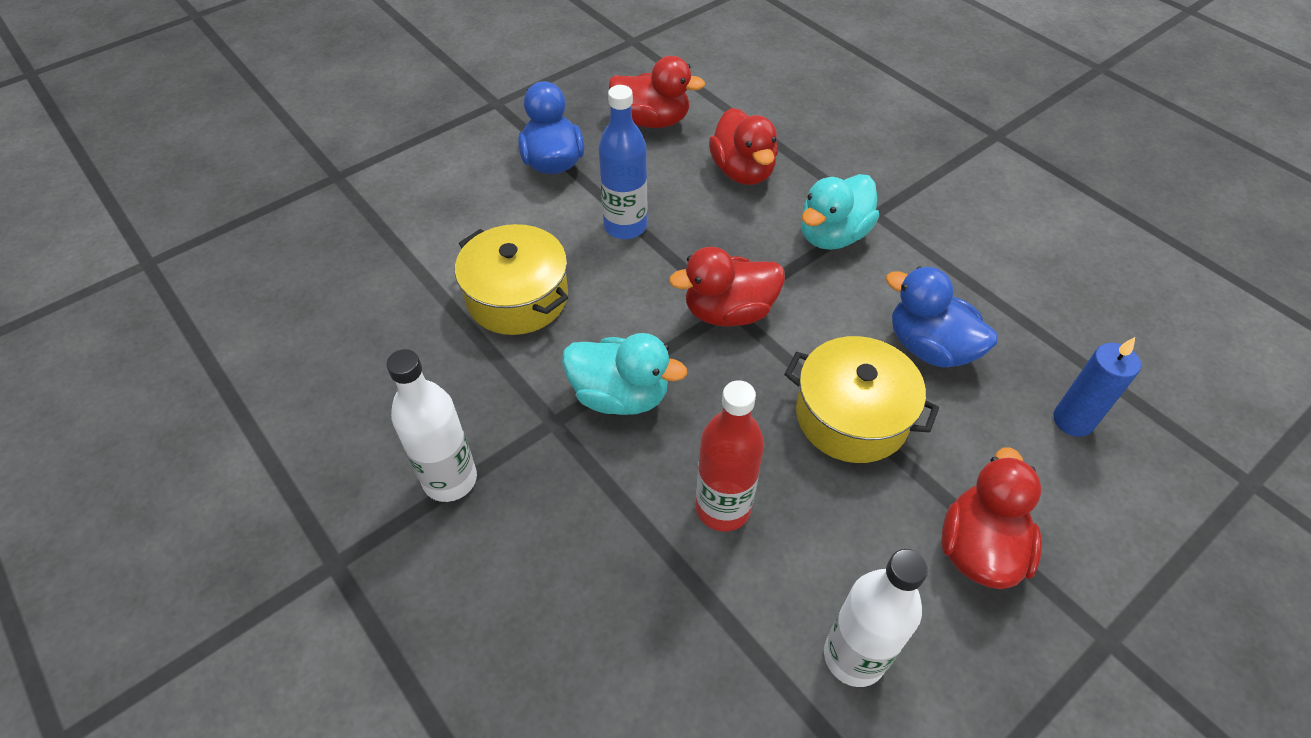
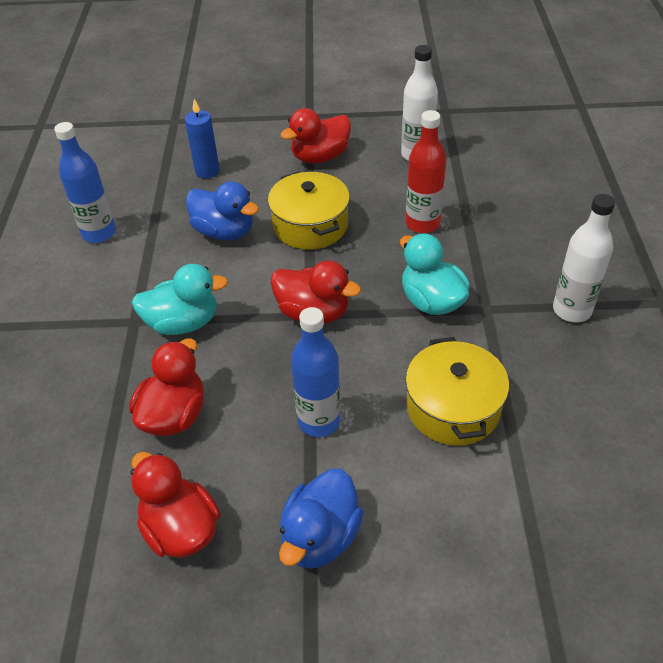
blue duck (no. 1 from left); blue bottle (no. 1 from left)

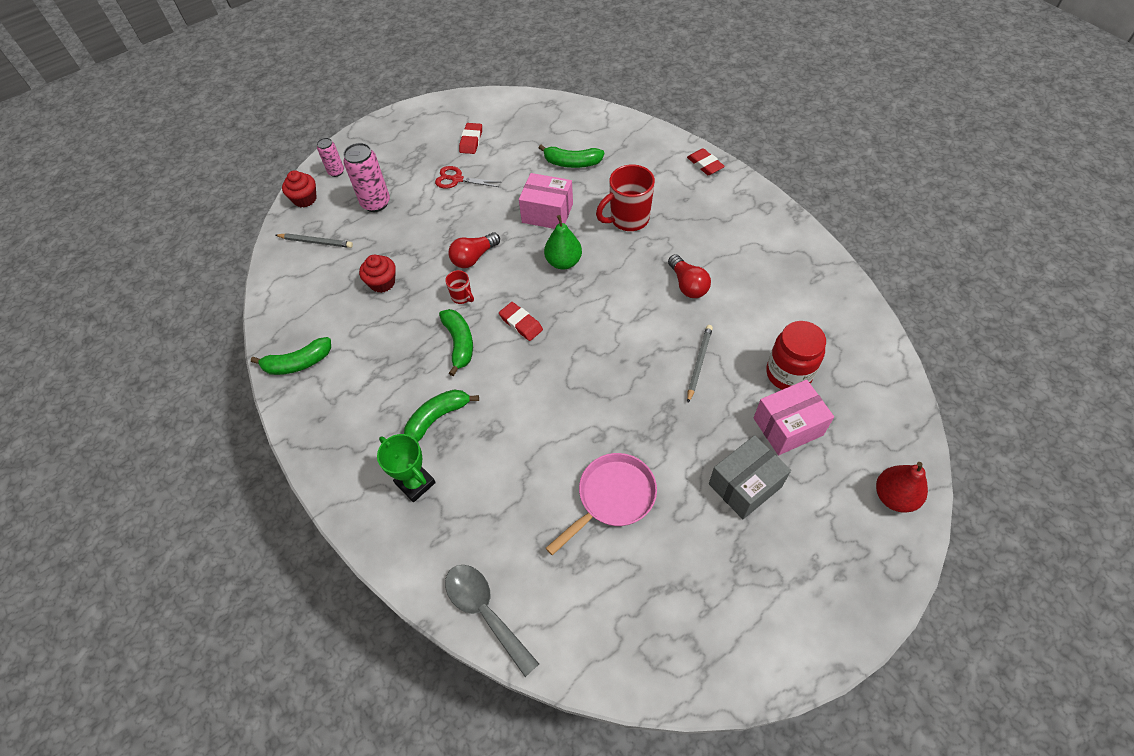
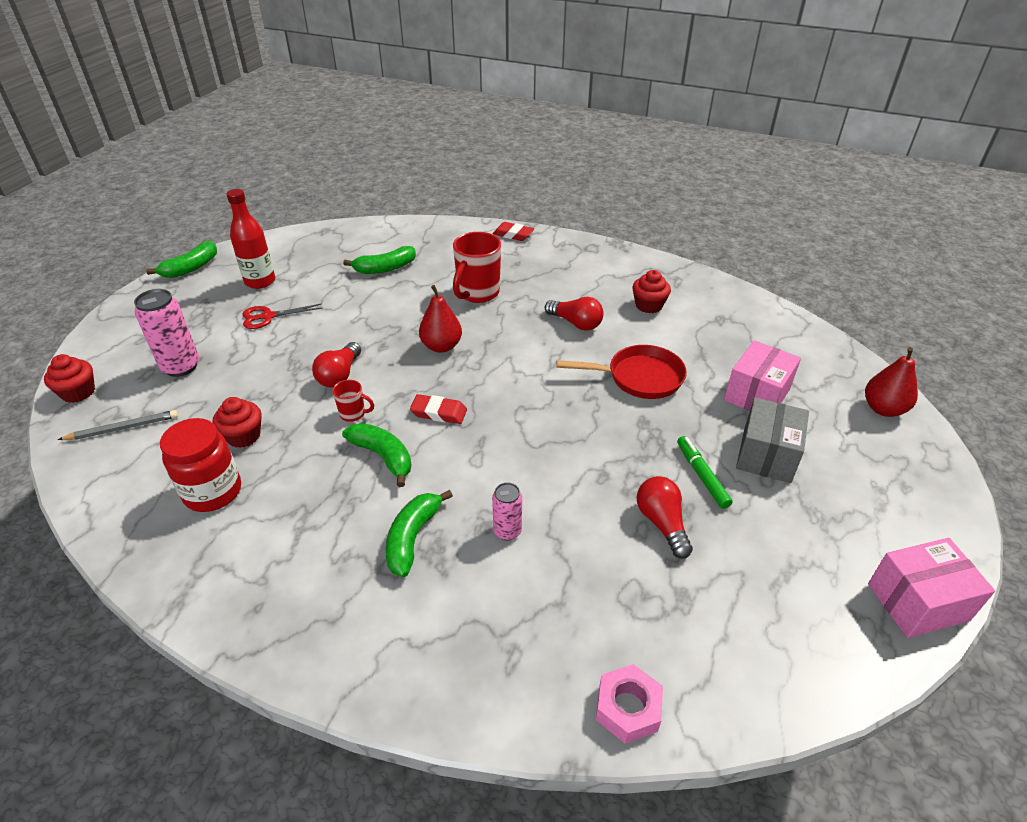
green banana (no. 1 from left); pink can (no. 2 from left); green trophy; pink nut; red bottle; pink box (no. 2 from left); red pear (no. 1 from left); red light bulb (no. 3 from left); red pan; red jar; red cupcake (no. 3 from left); green marker

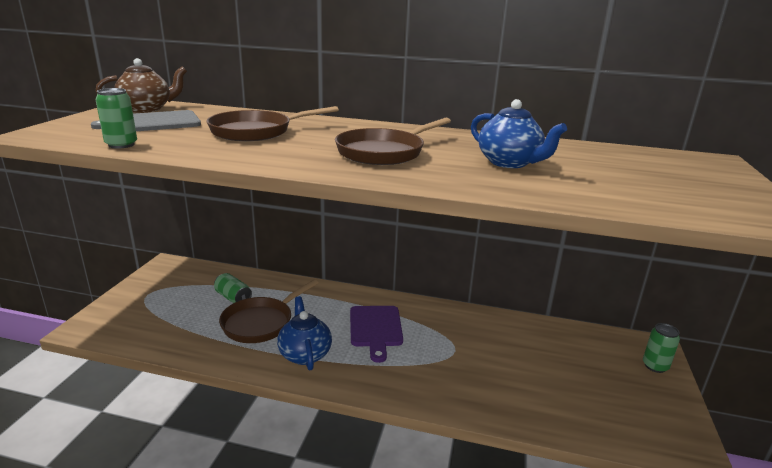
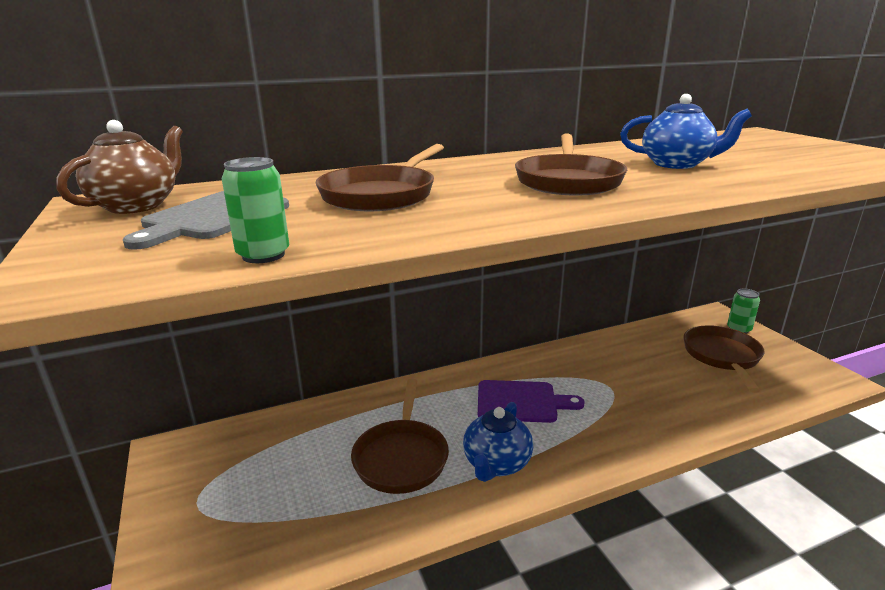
green can (no. 2 from left in the first image); blue teapot (no. 1 from left); purple cutting board; brown pan (no. 4 from left)

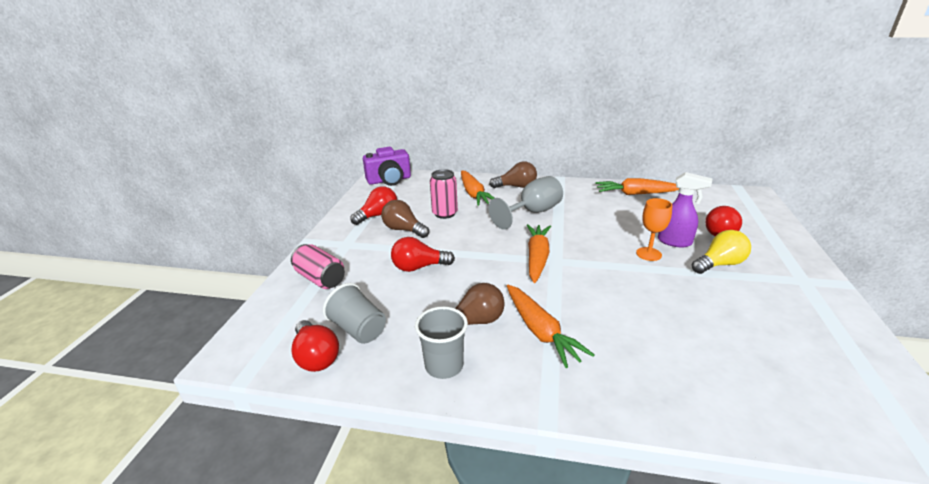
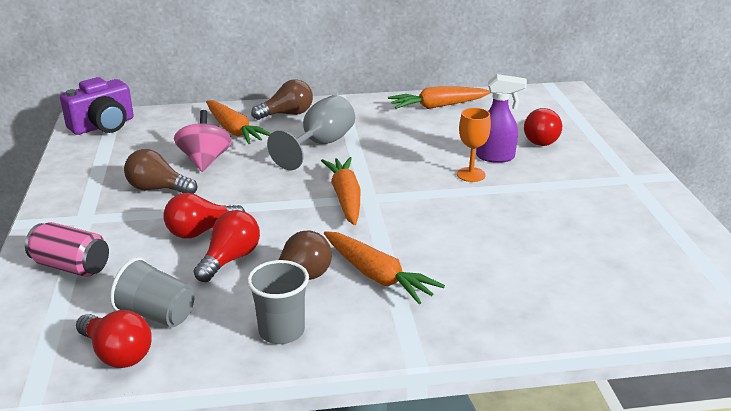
red light bulb (no. 3 from left); pink spinning top; yellow light bulb

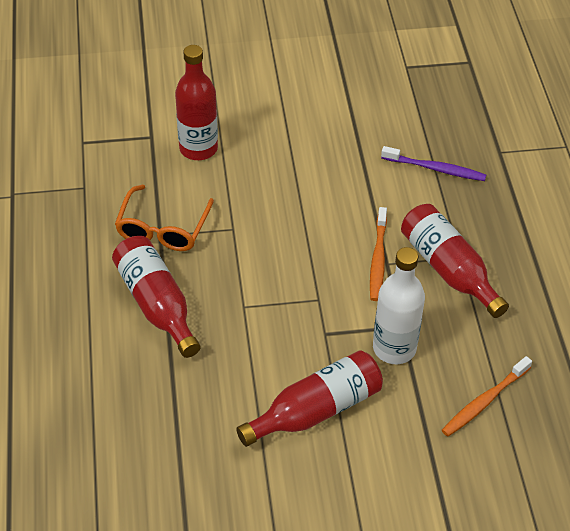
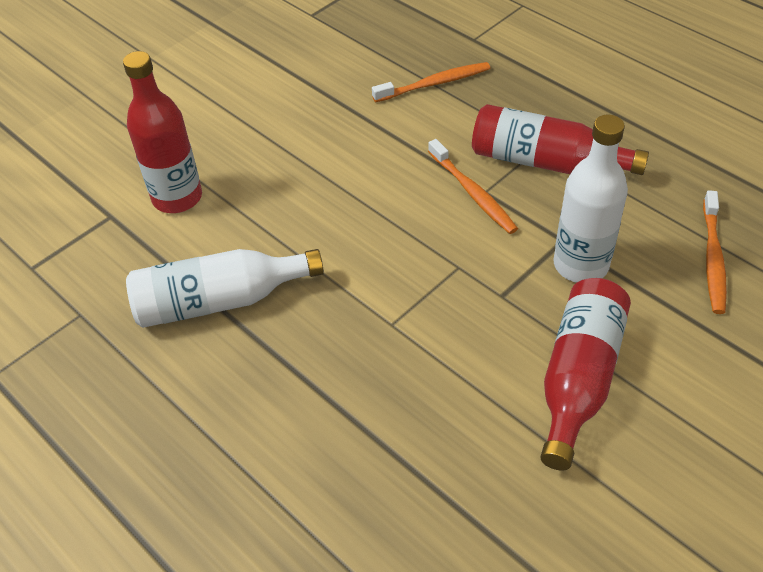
red bottle (no. 1 from left in the first image); white bottle (no. 1 from left); orange toothbrush (no. 1 from left)

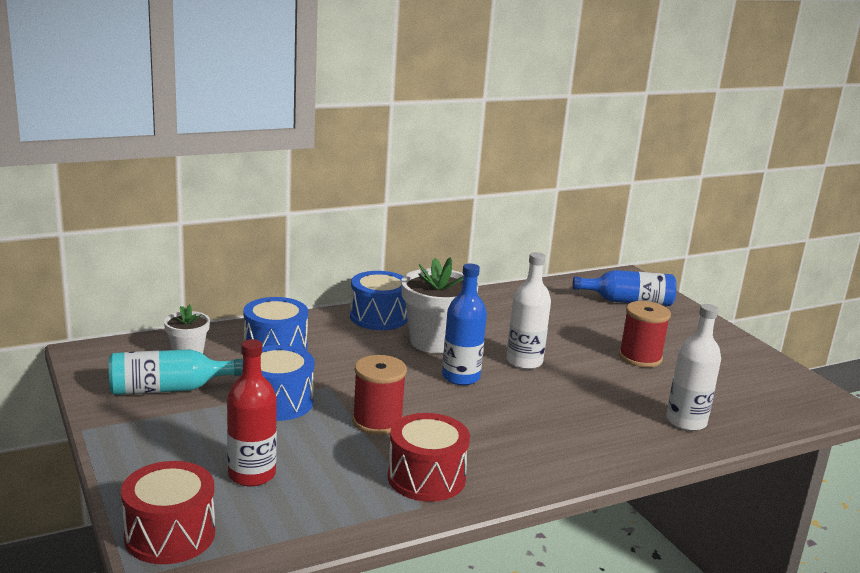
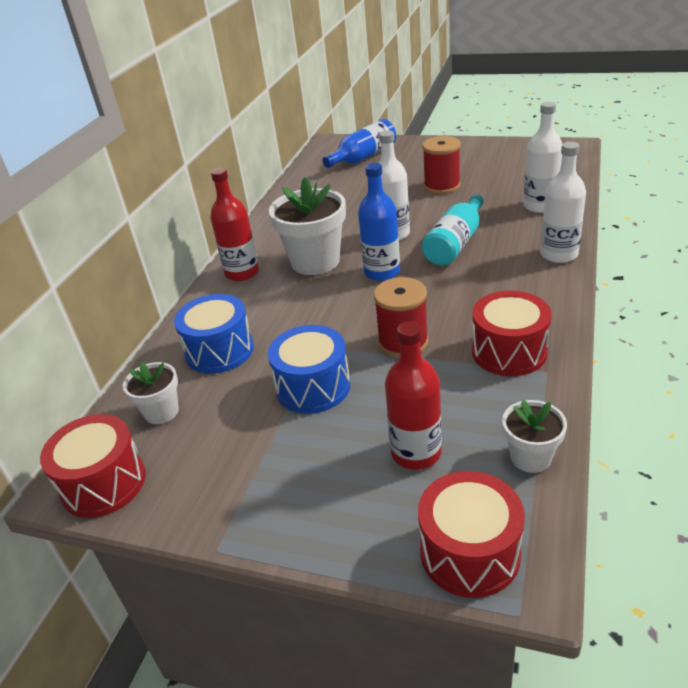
turquoise bottle; red bottle (no. 1 from left); red drum (no. 1 from left); white flower pot (no. 3 from left); white bottle (no. 3 from left)

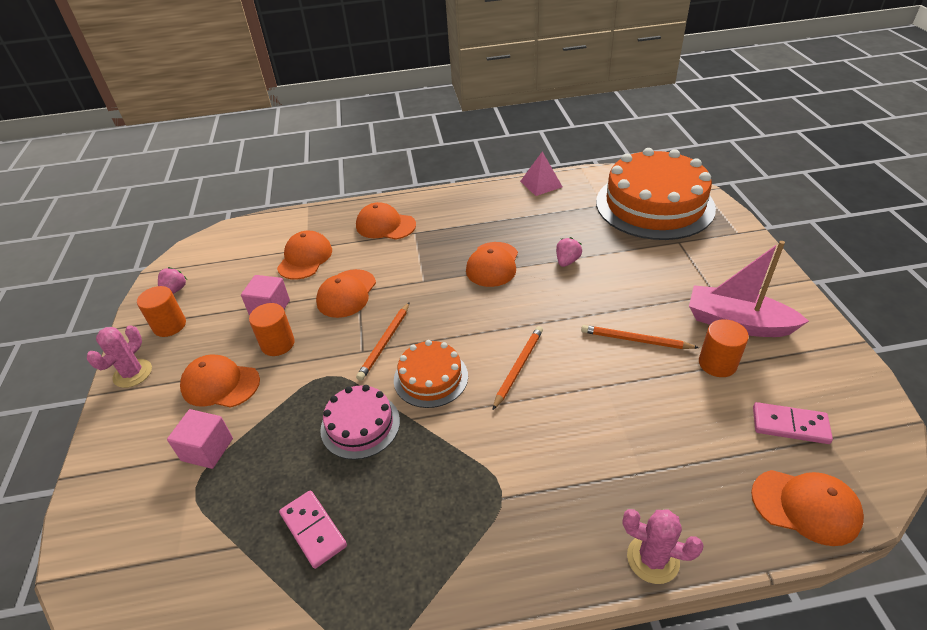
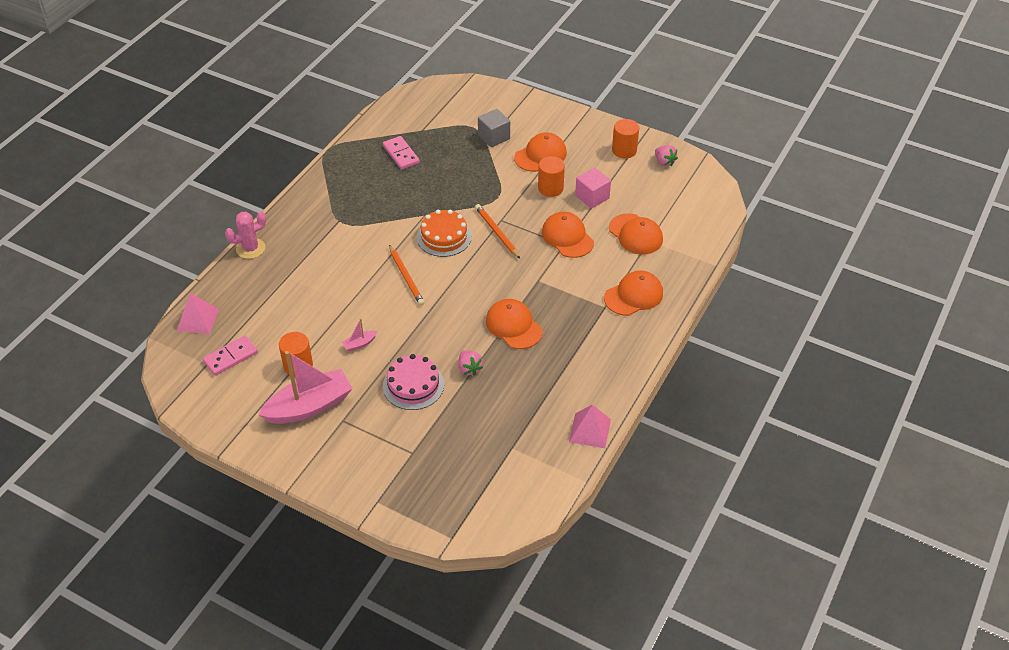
pink cactus (no. 1 from left in the first image); grey cube; pink domino (no. 2 from left); pink cake; pink boat (no. 2 from left); orange cake (no. 2 from left in the first image); pink pyramid (no. 1 from left)

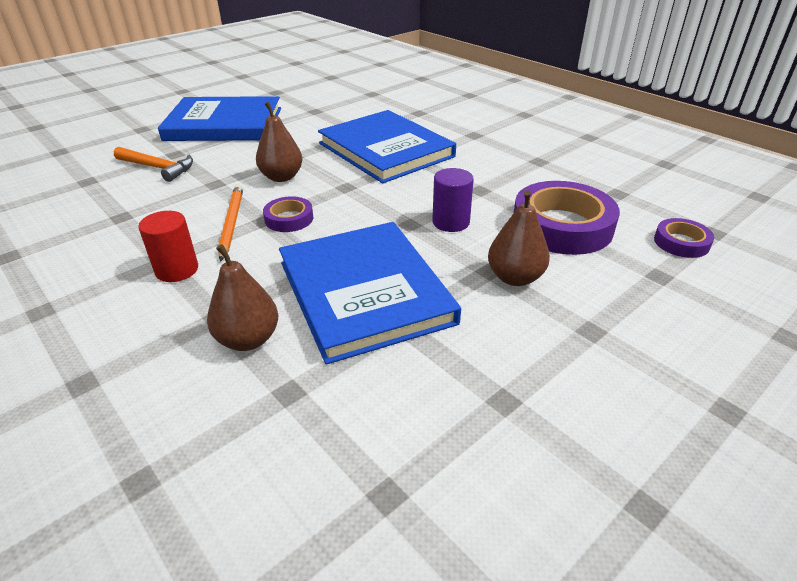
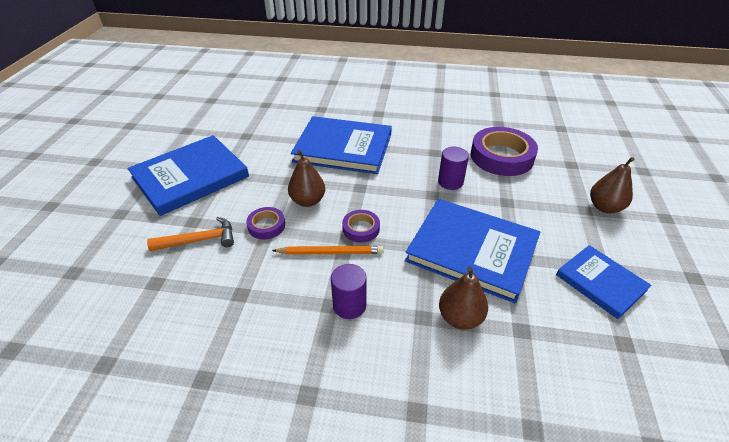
purple cylinder (no. 1 from left); orange pencil; brown pear (no. 3 from left); purple tape (no. 1 from left); blue book (no. 4 from left)

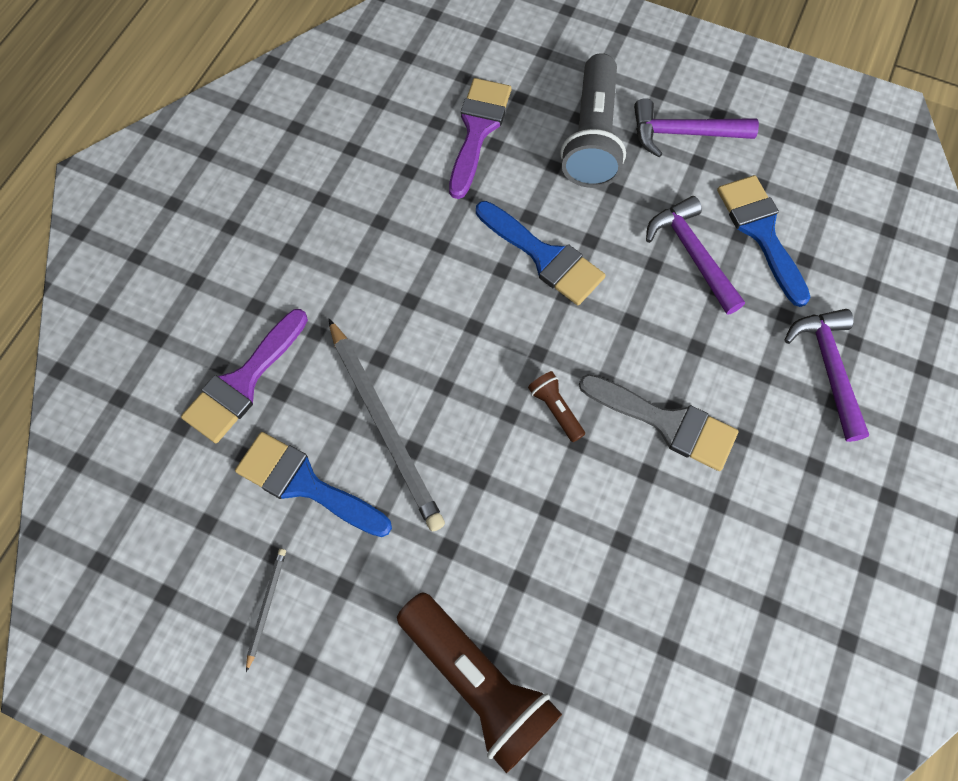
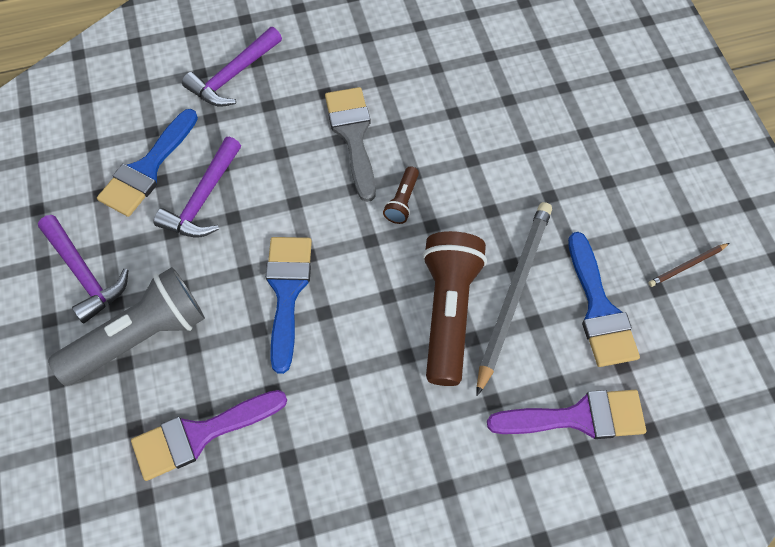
brown pencil; brown flashlight (no. 2 from left)

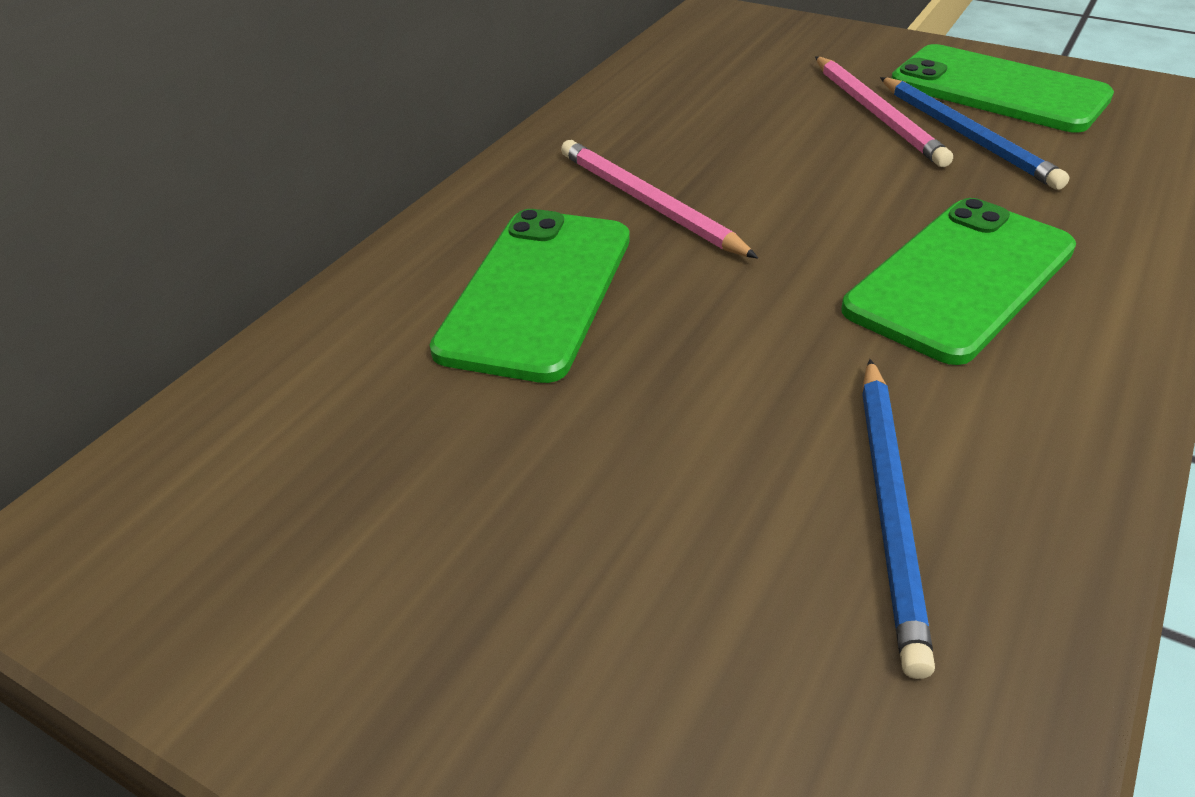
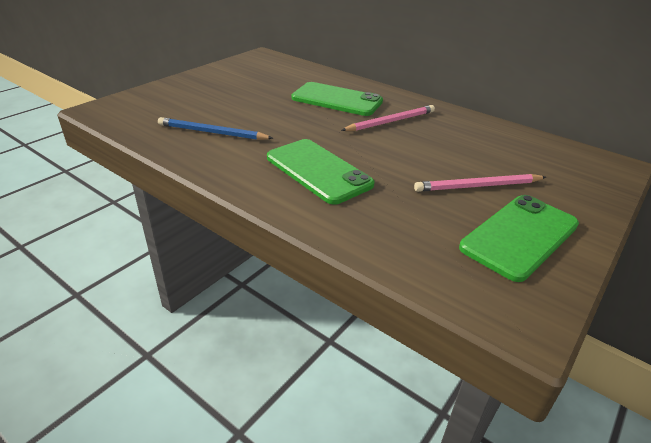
blue pencil (no. 2 from left in the first image)

